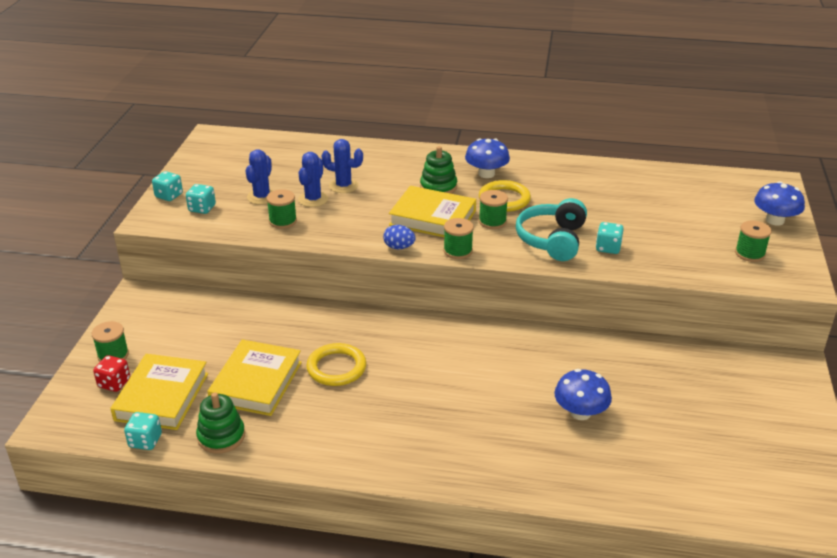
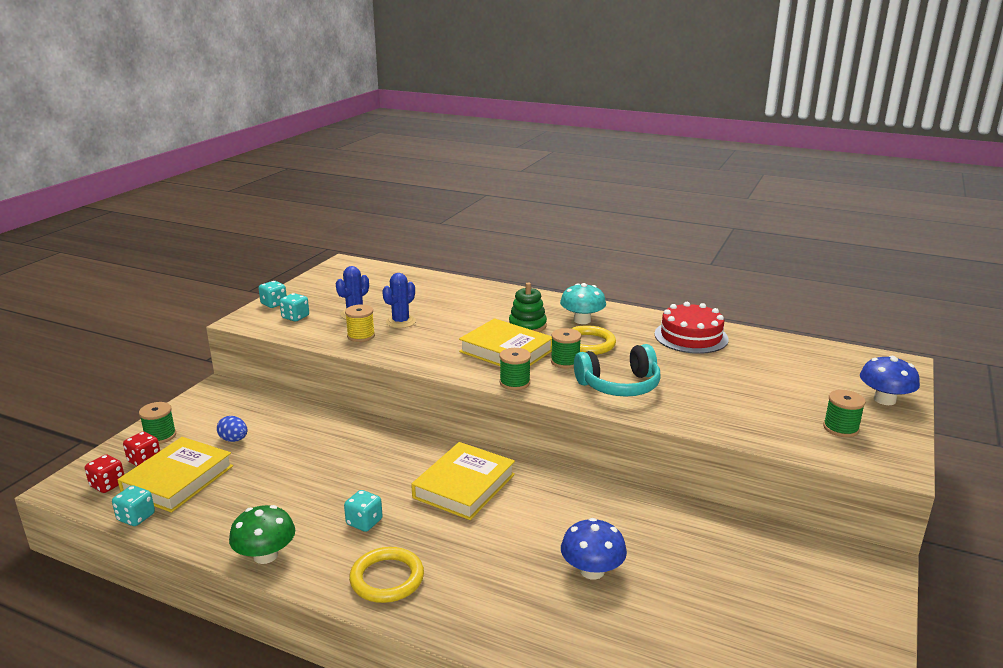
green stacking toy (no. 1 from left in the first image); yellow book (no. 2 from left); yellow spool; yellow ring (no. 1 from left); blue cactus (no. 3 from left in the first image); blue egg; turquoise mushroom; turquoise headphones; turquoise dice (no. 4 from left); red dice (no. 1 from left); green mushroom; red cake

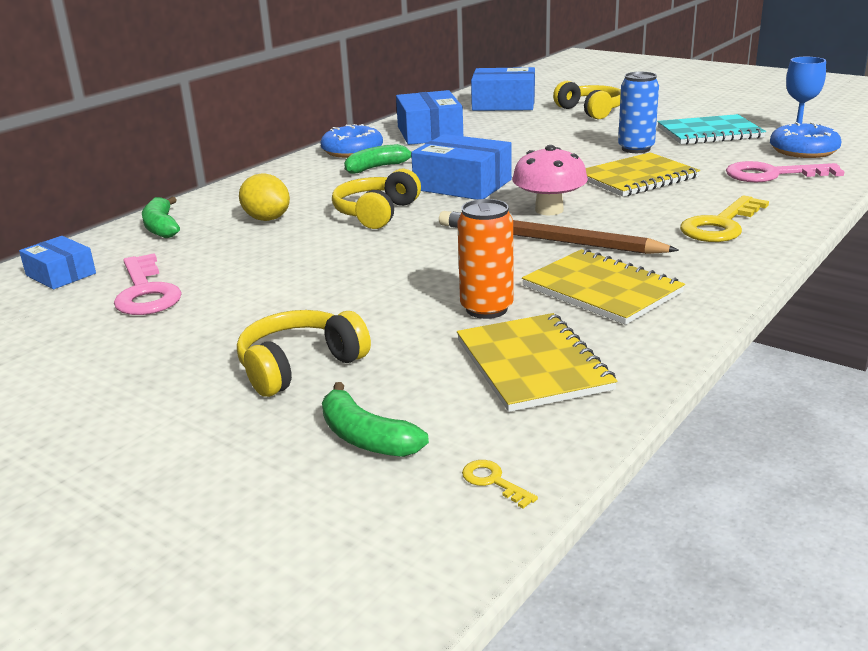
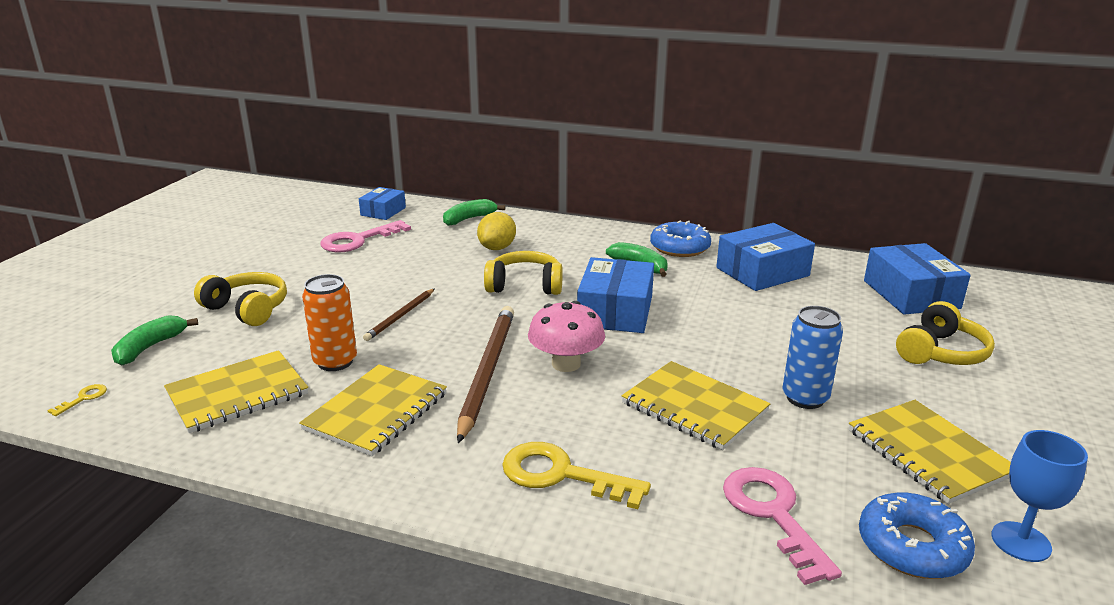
yellow notebook (no. 4 from left); brown pencil (no. 1 from left)

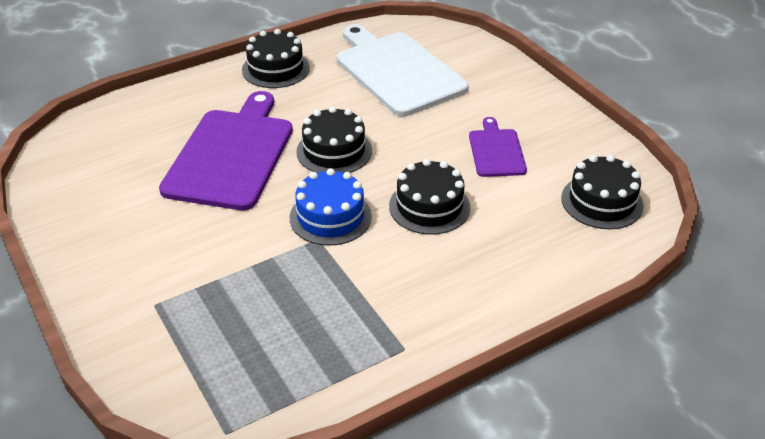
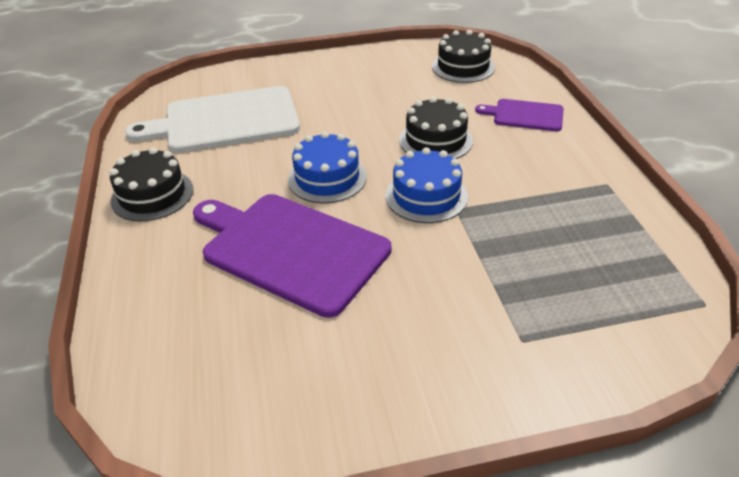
blue cake (no. 1 from left); purple cutting board (no. 2 from left)

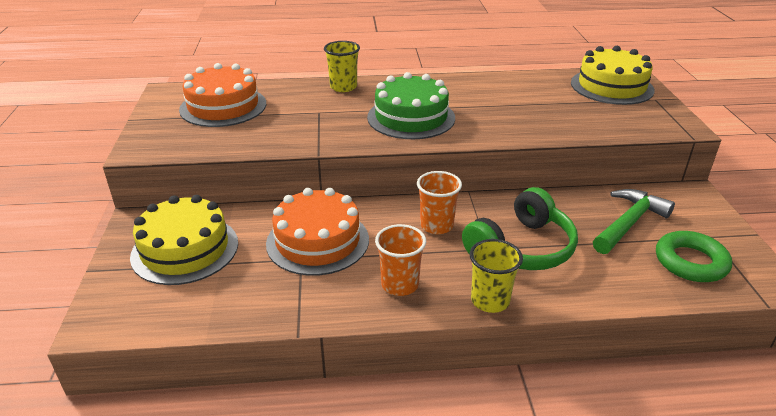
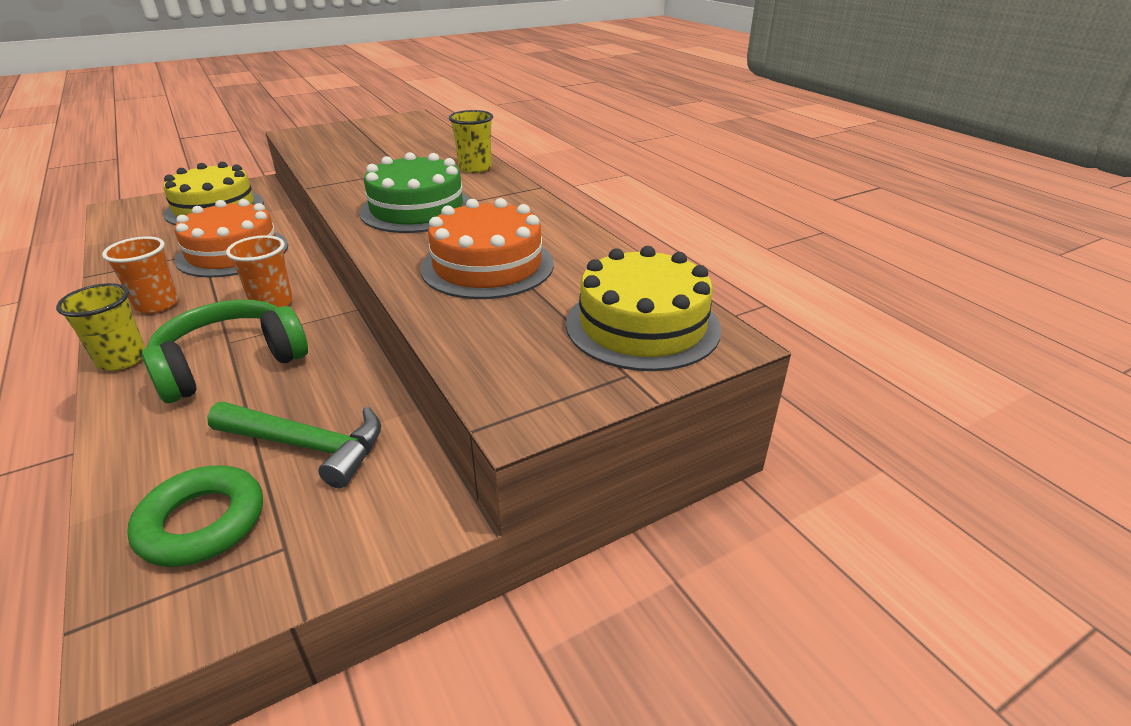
orange cake (no. 2 from left); green headphones

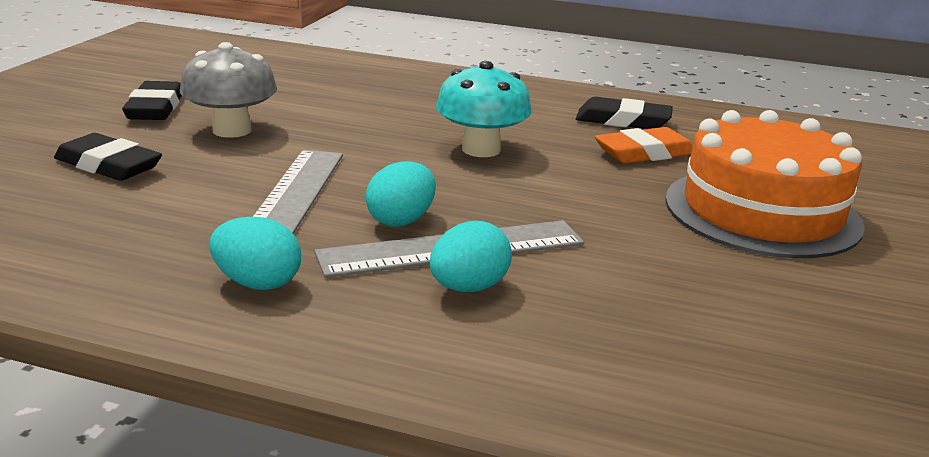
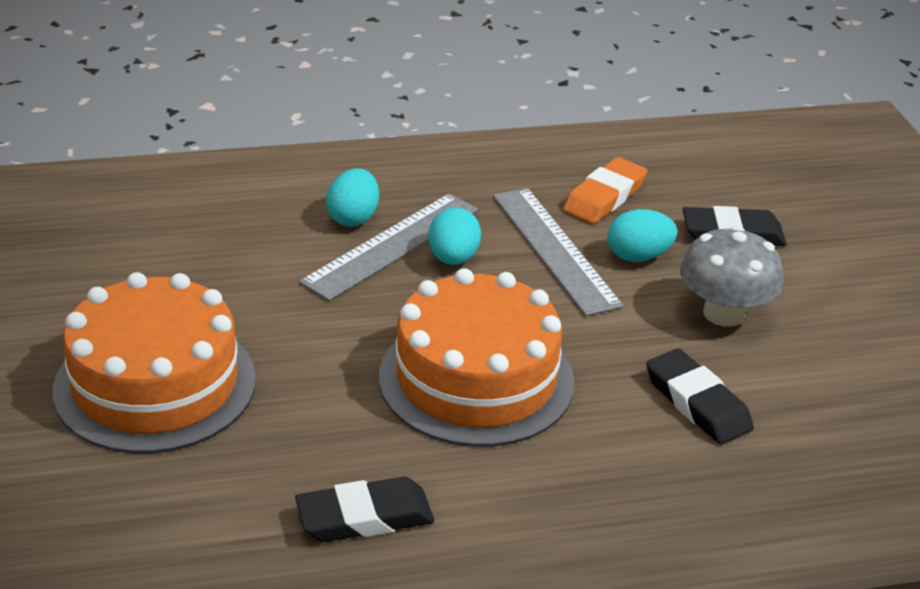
black eraser (no. 2 from left); turquoise egg (no. 3 from left); orange cake (no. 2 from left); orange eraser

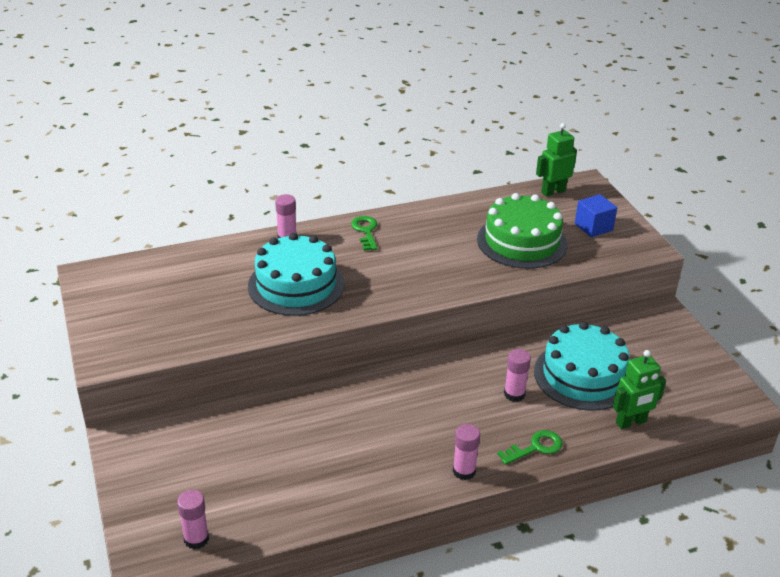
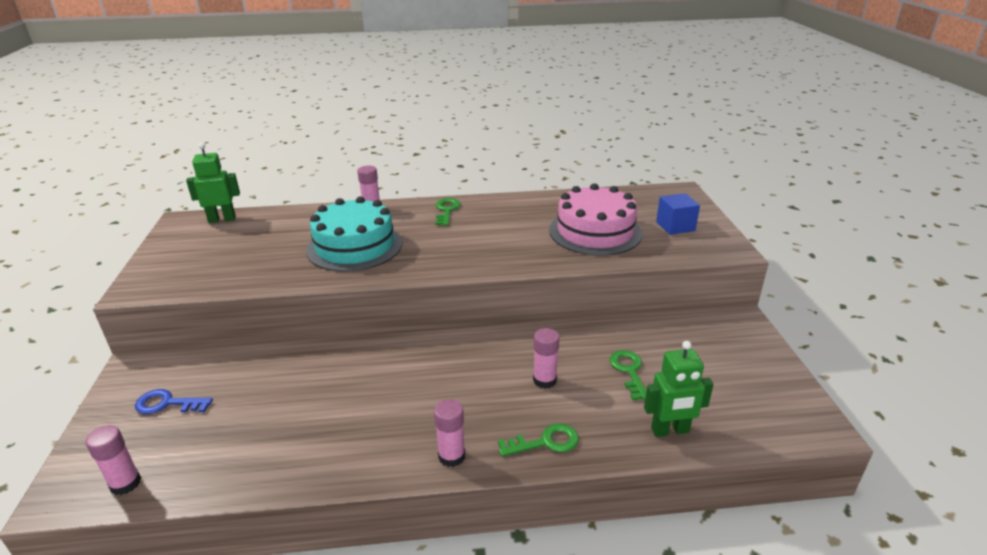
pink cake; green key (no. 3 from left); green robot (no. 1 from left); blue key

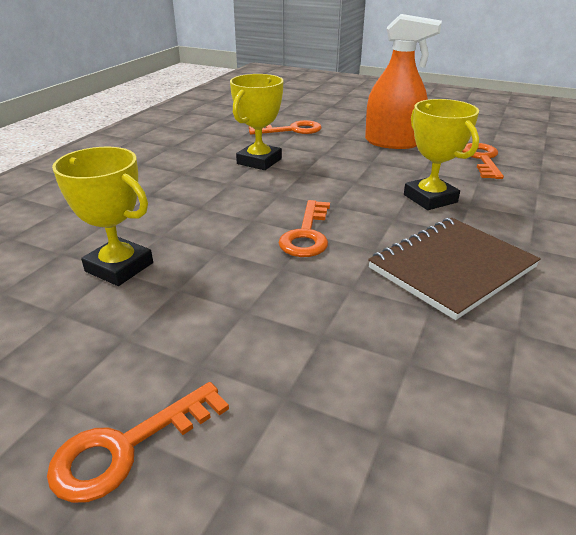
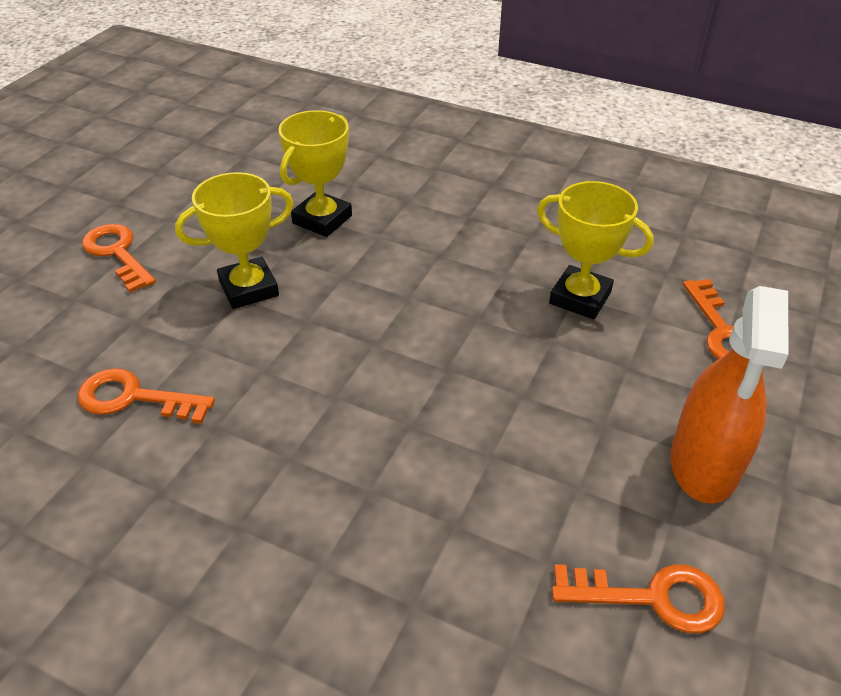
orange key (no. 2 from left); brown notebook; yellow trophy (no. 1 from left)

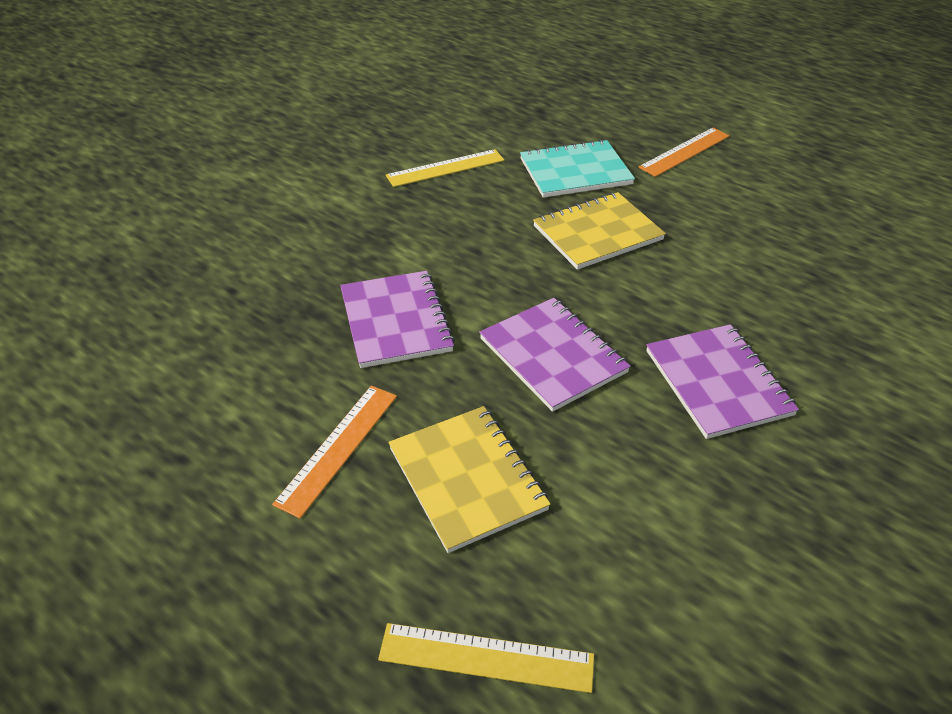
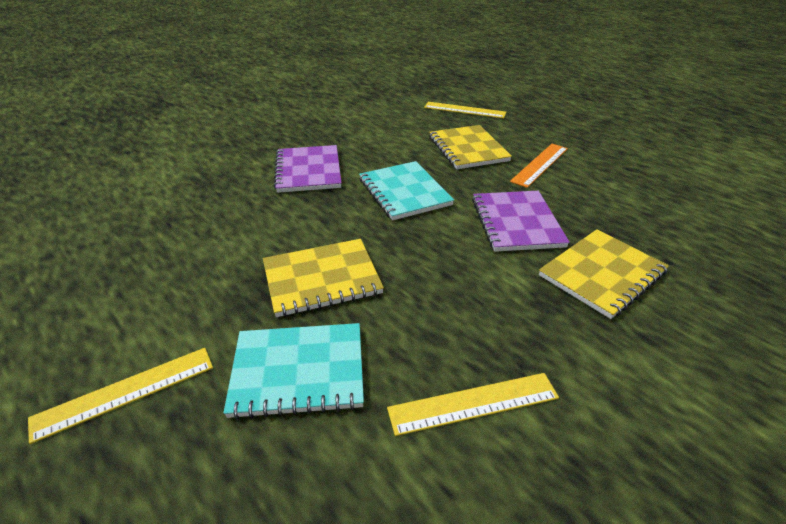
turquoise notebook (no. 2 from left); yellow ruler (no. 1 from left); yellow notebook (no. 3 from left)

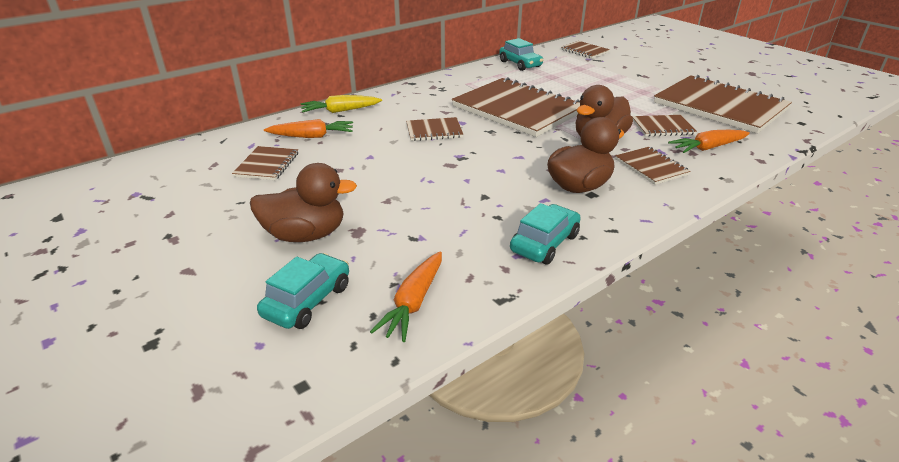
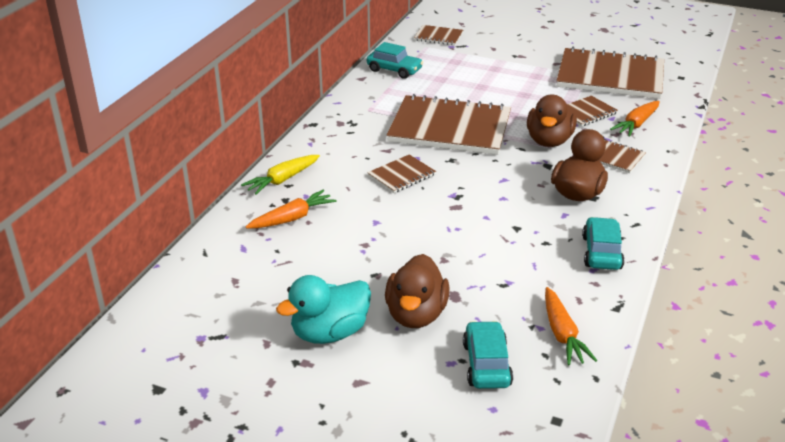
brown notebook (no. 1 from left in the first image); brown duck (no. 1 from left); turquoise duck

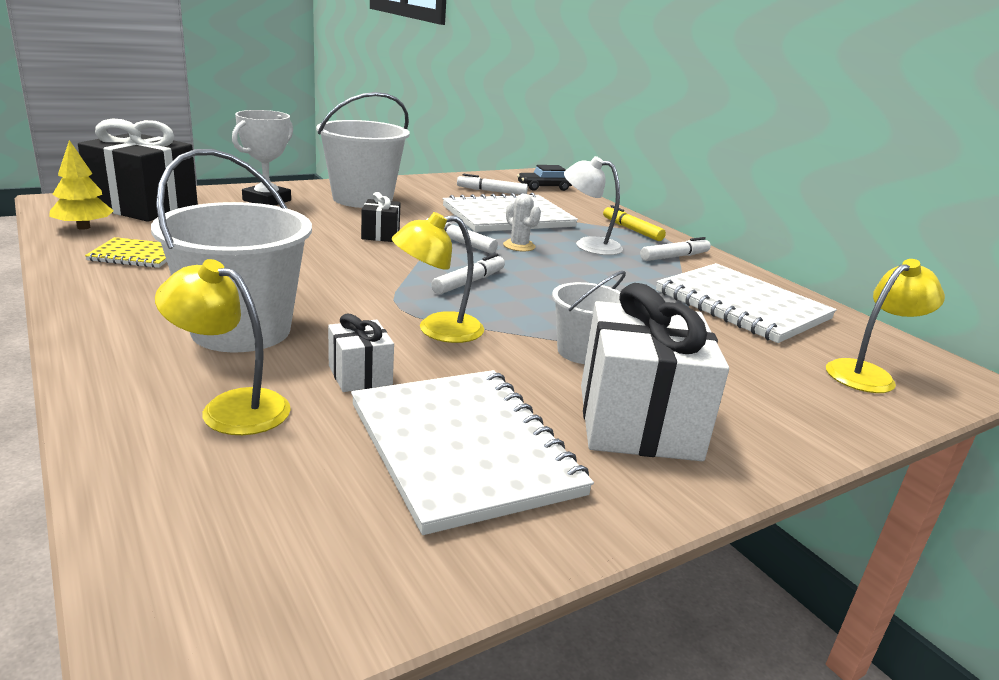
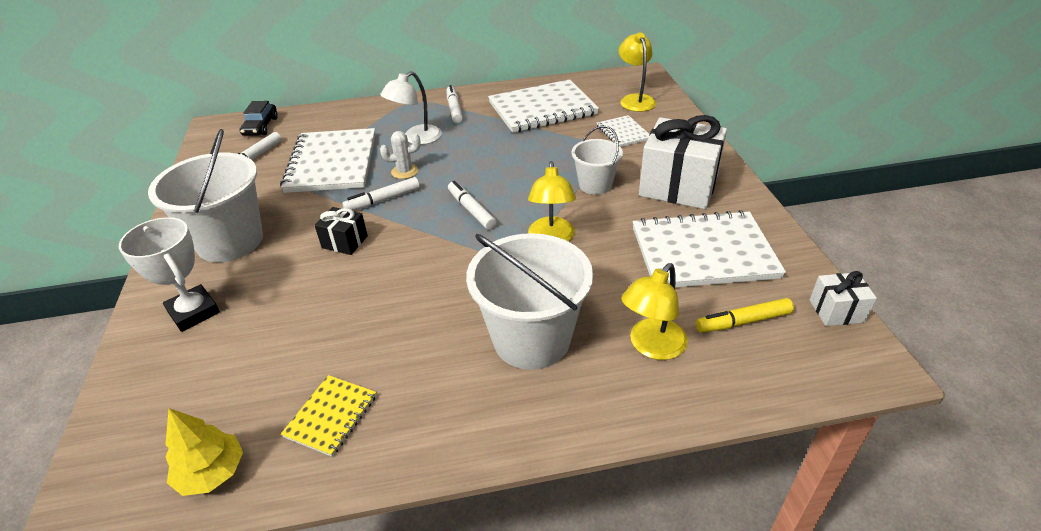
black gift (no. 1 from left in the first image); white gift (no. 2 from left); yellow marker; white notebook (no. 3 from left)

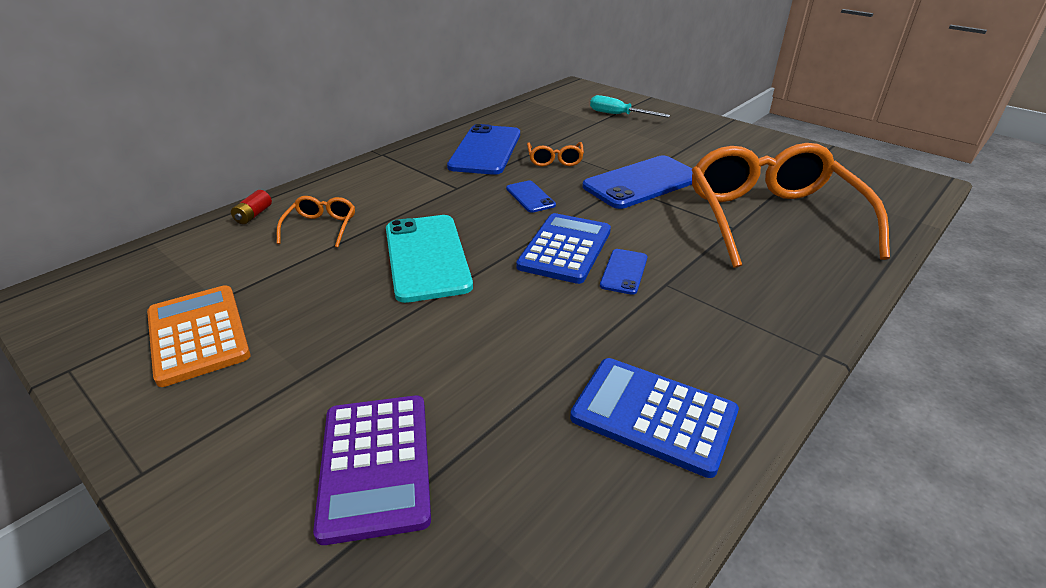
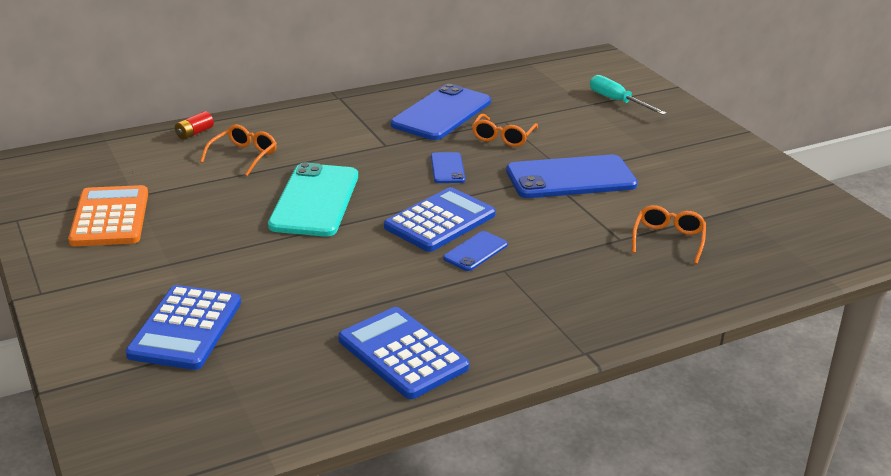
blue calculator (no. 1 from left); orange glasses (no. 3 from left)

